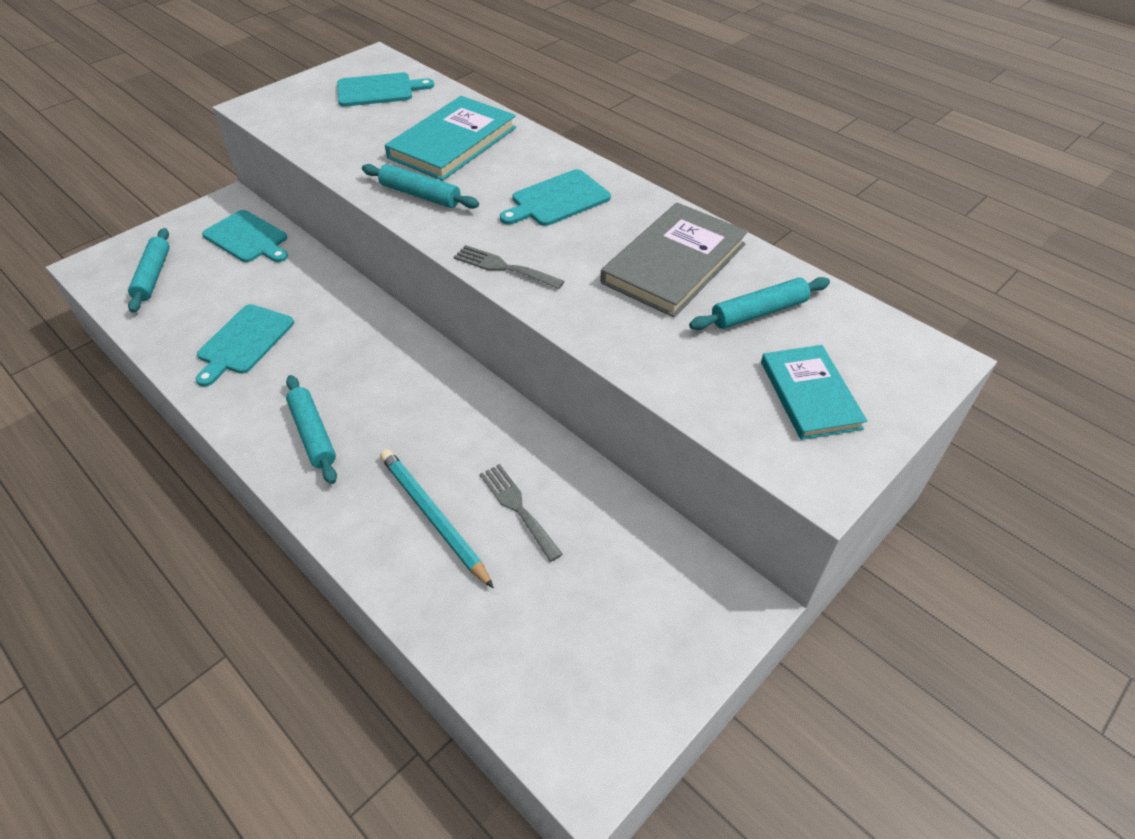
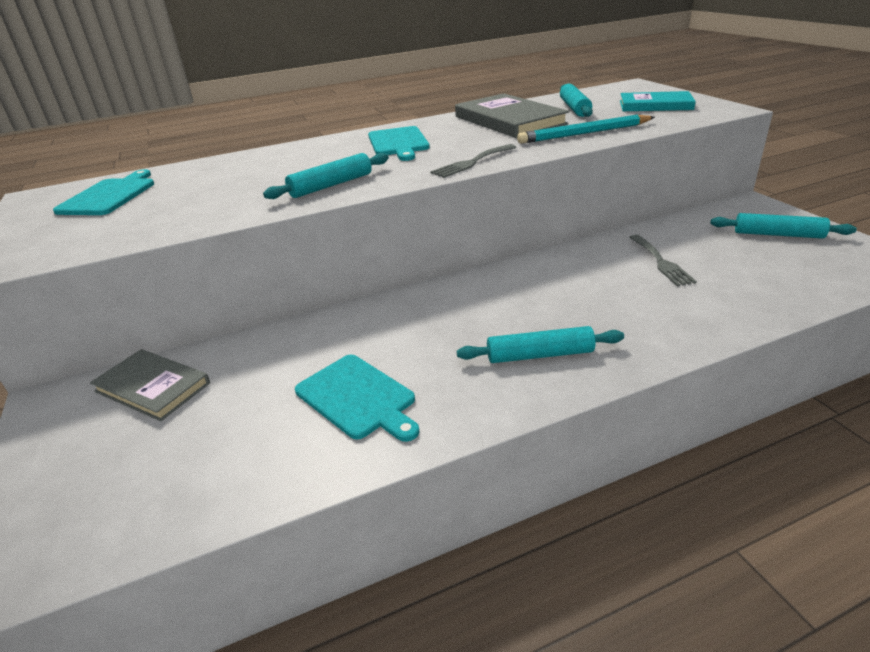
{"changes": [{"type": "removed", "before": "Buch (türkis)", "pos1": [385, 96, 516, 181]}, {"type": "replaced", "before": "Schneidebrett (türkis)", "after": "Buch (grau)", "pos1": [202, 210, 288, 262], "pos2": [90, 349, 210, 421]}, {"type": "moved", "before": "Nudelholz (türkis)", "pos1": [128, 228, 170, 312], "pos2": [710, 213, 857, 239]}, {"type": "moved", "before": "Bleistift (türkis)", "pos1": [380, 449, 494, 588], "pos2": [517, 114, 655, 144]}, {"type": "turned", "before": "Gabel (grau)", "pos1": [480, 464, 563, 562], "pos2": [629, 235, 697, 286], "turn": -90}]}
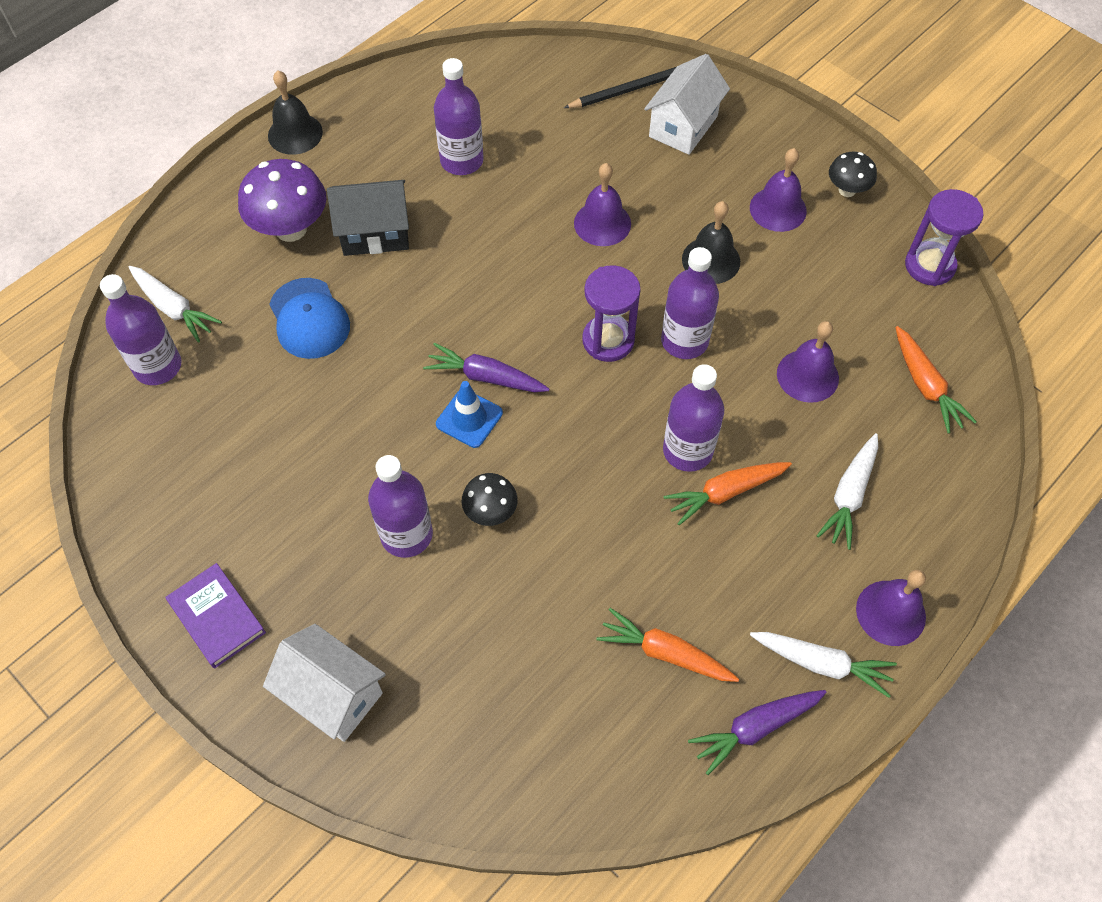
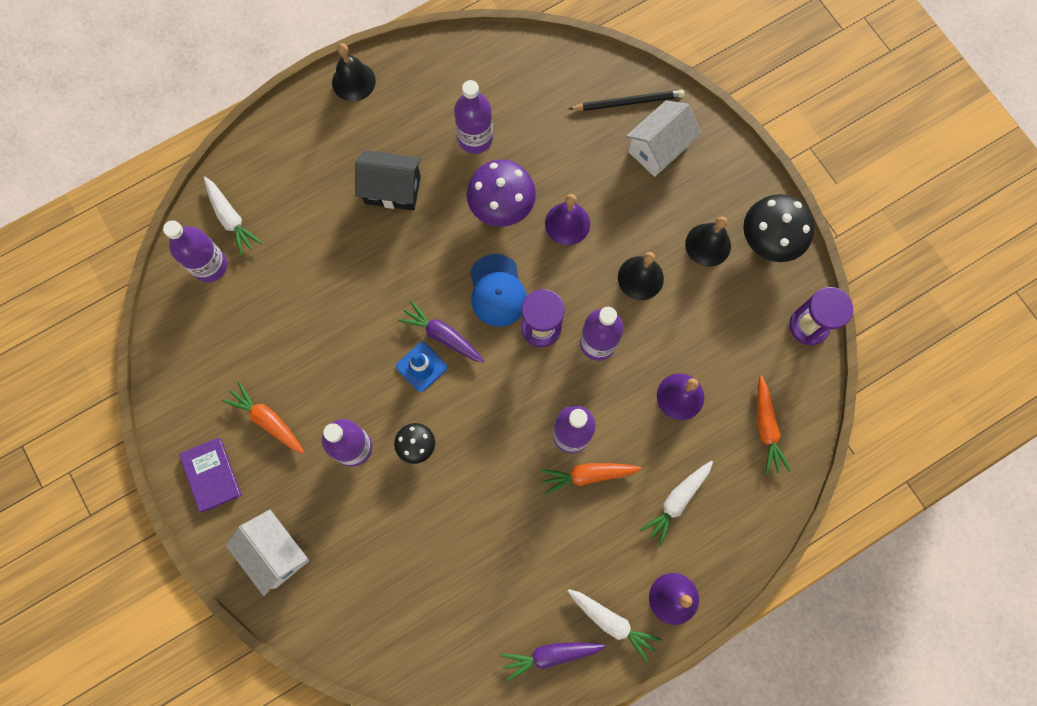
{"changes": [{"type": "recoloured", "before": "Glocke (lila)", "after": "Glocke (schwarz)", "pos1": [750, 148, 807, 232], "pos2": [685, 217, 731, 267]}, {"type": "resized", "before": "Pilz (schwarz)", "pos1": [829, 152, 877, 197], "pos2": [743, 194, 814, 262], "scale": 1.78}, {"type": "moved", "before": "Pilz (lila)", "pos1": [238, 159, 326, 242], "pos2": [466, 160, 536, 227]}, {"type": "moved", "before": "Kappe (blau)", "pos1": [269, 278, 350, 359], "pos2": [470, 254, 527, 327]}, {"type": "moved", "before": "Karotte (orange)", "pos1": [597, 608, 739, 682], "pos2": [222, 382, 304, 453]}]}
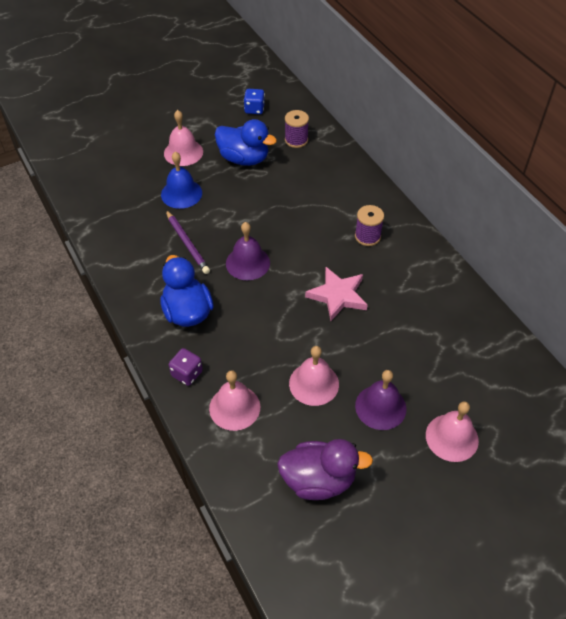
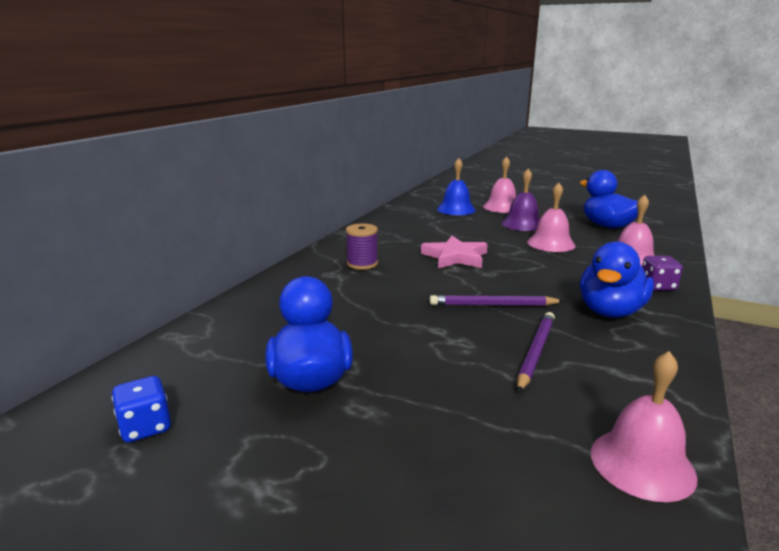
{"changes": [{"type": "moved", "before": "Glocke (rosa)", "pos1": [164, 110, 203, 166], "pos2": [591, 351, 698, 502]}, {"type": "removed", "before": "Garnrolle (lila)", "pos1": [285, 110, 309, 148]}, {"type": "moved", "before": "Glocke (blau)", "pos1": [161, 151, 202, 209], "pos2": [437, 158, 476, 215]}, {"type": "replaced", "before": "Glocke (lila)", "after": "Bleistift (lila)", "pos1": [226, 222, 270, 280], "pos2": [430, 295, 563, 306]}, {"type": "recoloured", "before": "Ente (lila)", "after": "Ente (blau)", "pos1": [277, 439, 373, 500], "pos2": [580, 170, 638, 228]}]}
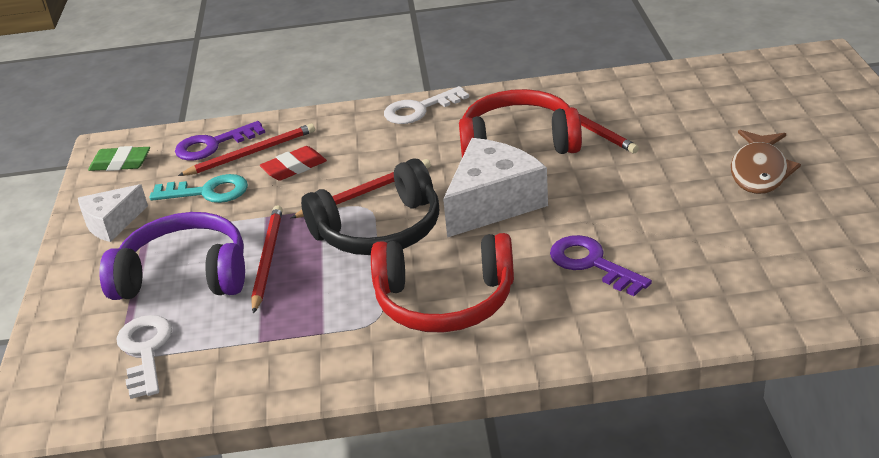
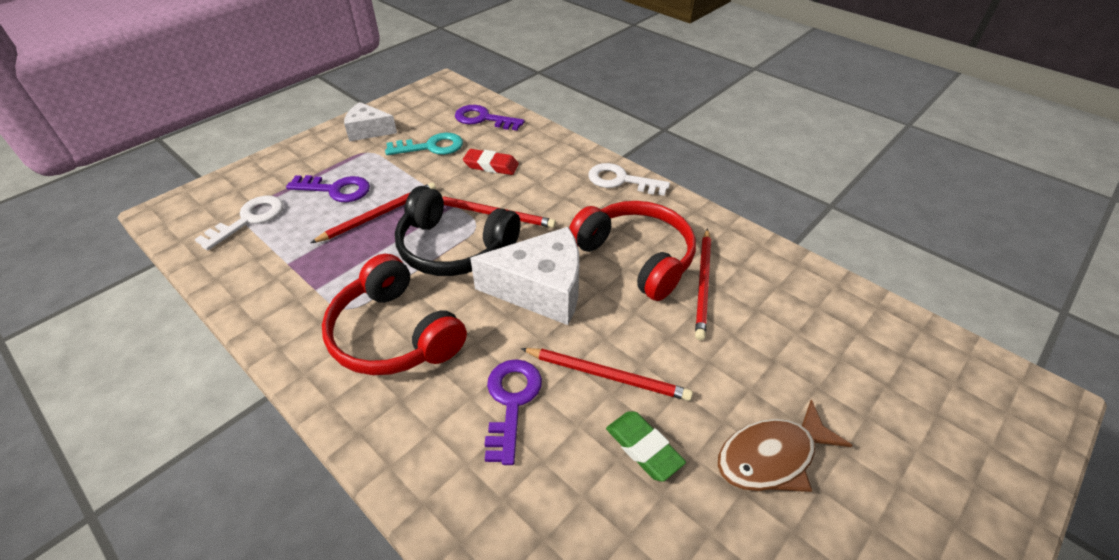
{"changes": [{"type": "moved", "before": "Bleistift (rot)", "pos1": [178, 124, 315, 176], "pos2": [521, 348, 693, 401]}, {"type": "moved", "before": "Radiergummi (grün)", "pos1": [88, 146, 150, 171], "pos2": [606, 411, 686, 482]}, {"type": "turned", "before": "Schlüssel (türkis)", "pos1": [150, 174, 248, 203], "pos2": [385, 133, 463, 155], "turn": -60}, {"type": "replaced", "before": "Kopfhörer (lila)", "after": "Schlüssel (lila)", "pos1": [99, 212, 245, 300], "pos2": [286, 175, 370, 202]}]}
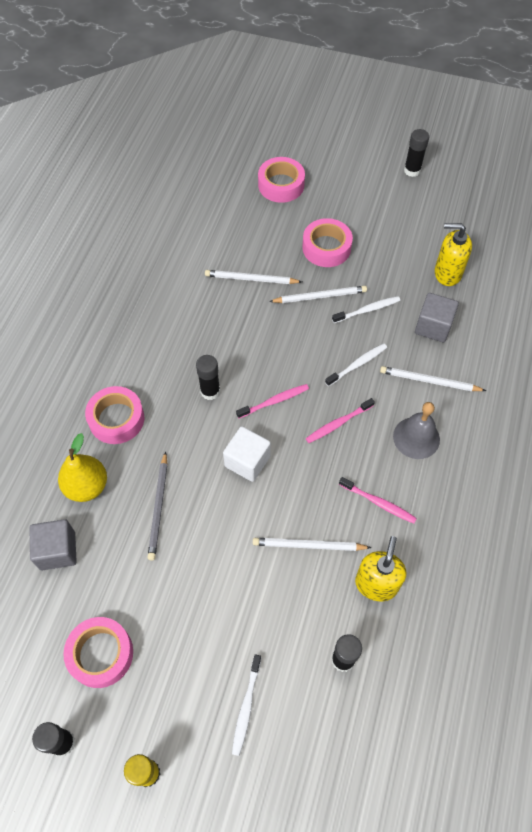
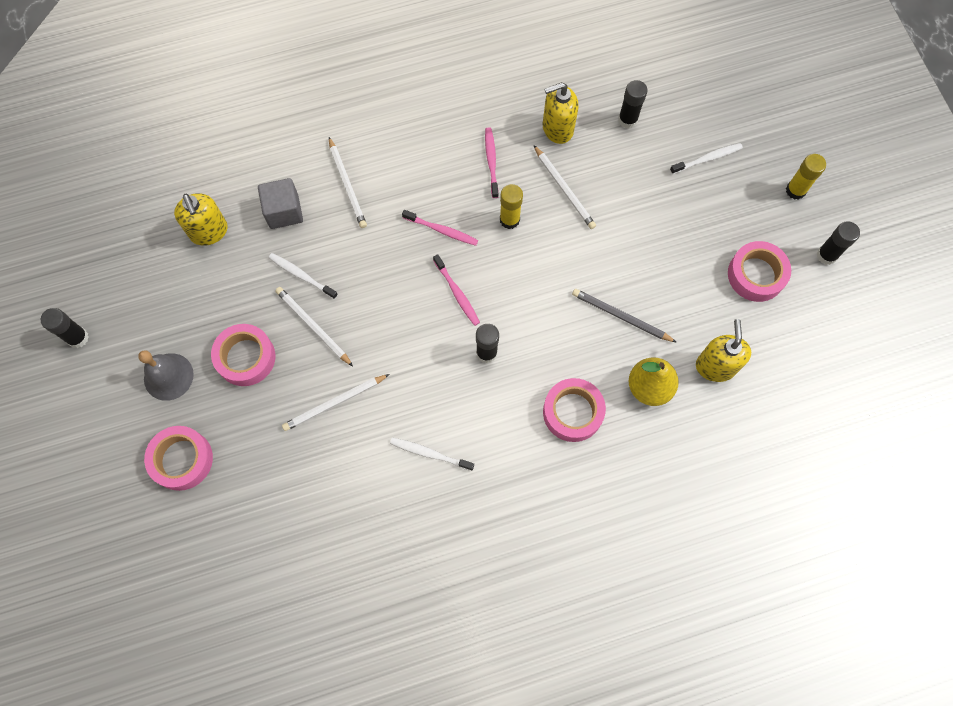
{"changes": [{"type": "turned", "before": "Bleistift (weiß)", "pos1": [205, 270, 302, 284], "pos2": [282, 374, 389, 431], "turn": 90}, {"type": "moved", "before": "Zahnbürste (weiß)", "pos1": [325, 343, 387, 386], "pos2": [390, 437, 474, 471]}, {"type": "turned", "before": "Zahnbürste (rosa)", "pos1": [236, 384, 309, 418], "pos2": [433, 254, 480, 326], "turn": -150}, {"type": "moved", "before": "Glocke (grau)", "pos1": [393, 402, 440, 459], "pos2": [138, 350, 194, 401]}, {"type": "removed", "before": "Kubus (weiß)", "pos1": [223, 426, 271, 482]}, {"type": "turned", "before": "Bleistift (grau)", "pos1": [147, 451, 168, 561], "pos2": [572, 289, 677, 343], "turn": -120}, {"type": "replaced", "before": "Kubus (grau)", "after": "Seifenspender (gelb)", "pos1": [29, 519, 77, 570], "pos2": [696, 319, 751, 382]}, {"type": "added", "after": "Klebestift (gelb)", "pos2": [500, 184, 523, 229]}]}
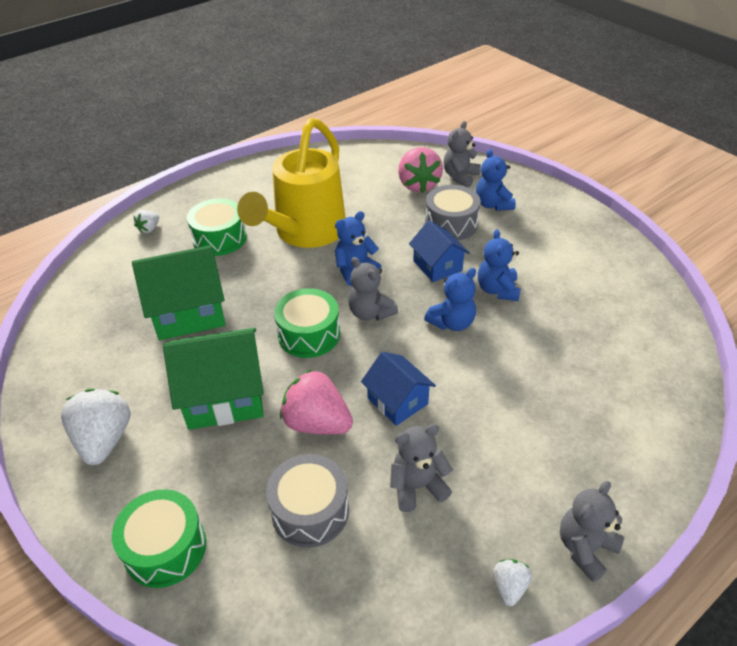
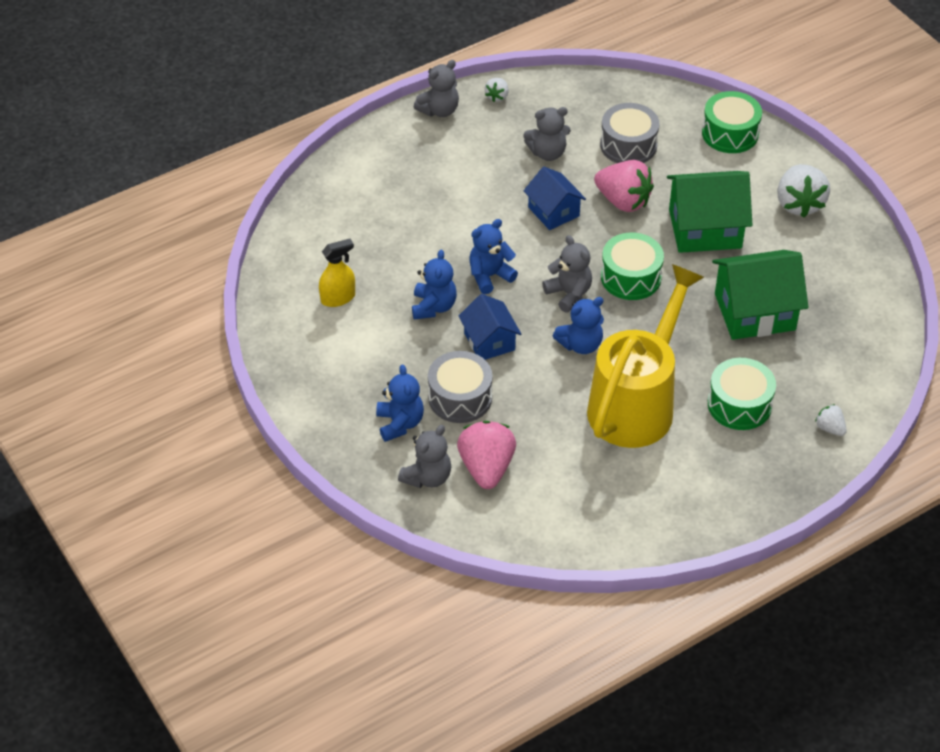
{"changes": [{"type": "turned", "before": "Erdbeere (weiß)", "pos1": [134, 210, 159, 233], "pos2": [815, 404, 847, 436], "turn": -75}, {"type": "added", "after": "Sprühflasche (gelb)", "pos2": [319, 239, 355, 307]}]}
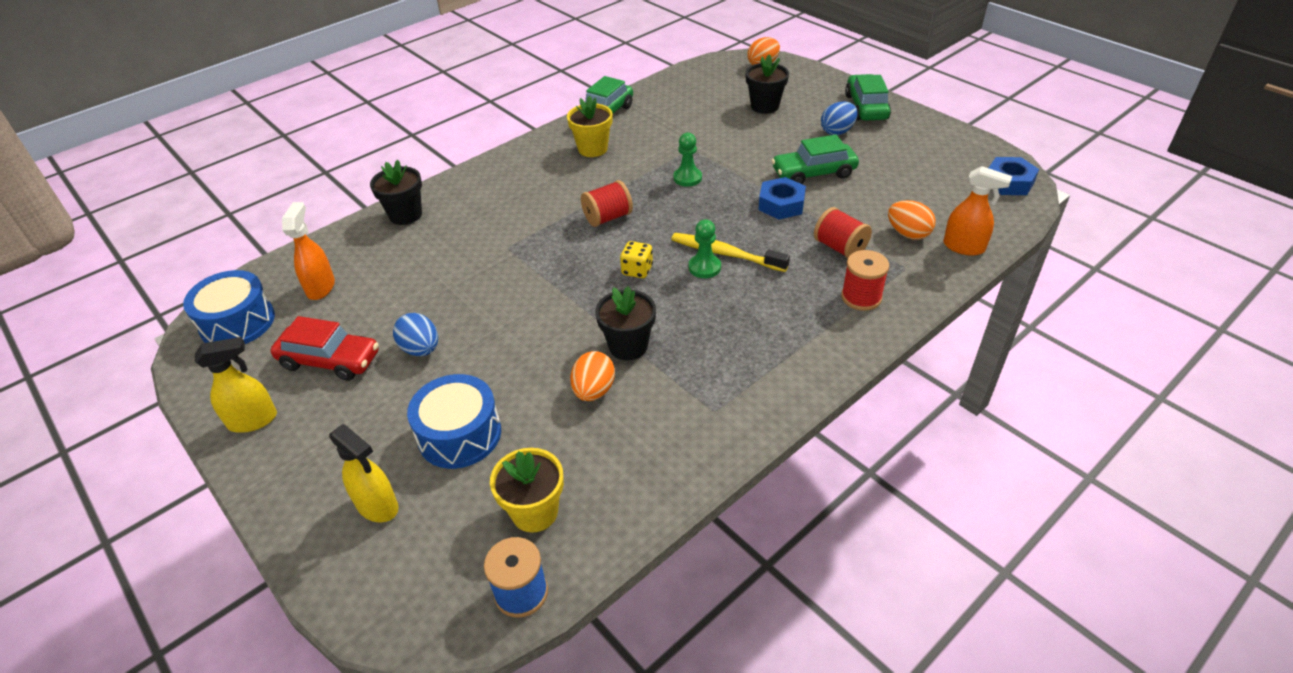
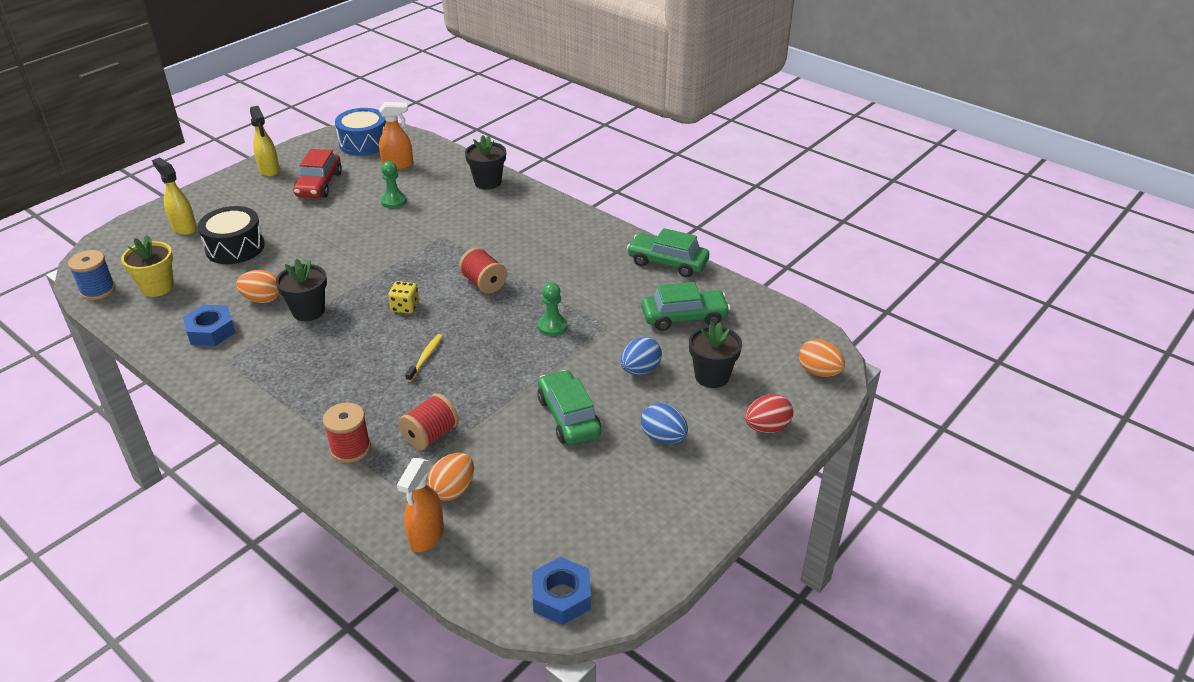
{"changes": [{"type": "moved", "before": "Auto (grün)", "pos1": [845, 74, 891, 121], "pos2": [641, 282, 730, 331]}, {"type": "removed", "before": "Blumentopf (gelb)", "pos1": [567, 96, 613, 157]}, {"type": "moved", "before": "Sechskantmutter (blau)", "pos1": [758, 177, 806, 220], "pos2": [183, 305, 236, 346]}, {"type": "moved", "before": "Bauer (grün)", "pos1": [689, 219, 721, 278], "pos2": [381, 161, 407, 208]}, {"type": "resized", "before": "Zahnbürste (gelb)", "pos1": [671, 233, 790, 272], "pos2": [405, 334, 443, 382], "scale": 0.61}, {"type": "moved", "before": "Ei (blau)", "pos1": [393, 313, 438, 356], "pos2": [621, 337, 662, 375]}, {"type": "recoloured", "before": "Trommel (blau)", "after": "Trommel (schwarz)", "pos1": [407, 374, 501, 469], "pos2": [198, 206, 265, 264]}, {"type": "turned", "before": "Sprühflasche (gelb)", "pos1": [329, 424, 399, 522], "pos2": [152, 158, 197, 235], "turn": 105}, {"type": "added", "after": "Ei (rot)", "pos2": [745, 394, 793, 433]}]}
